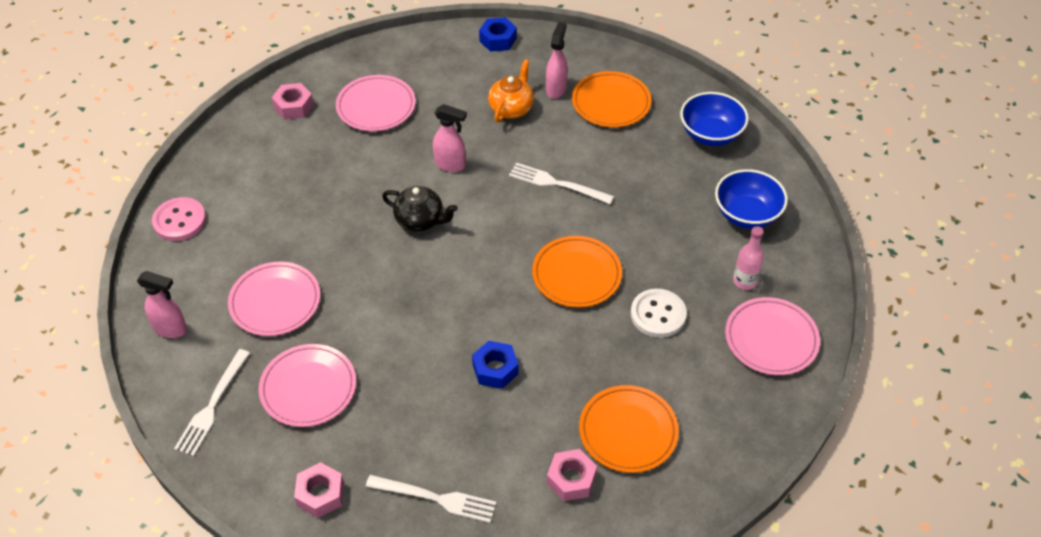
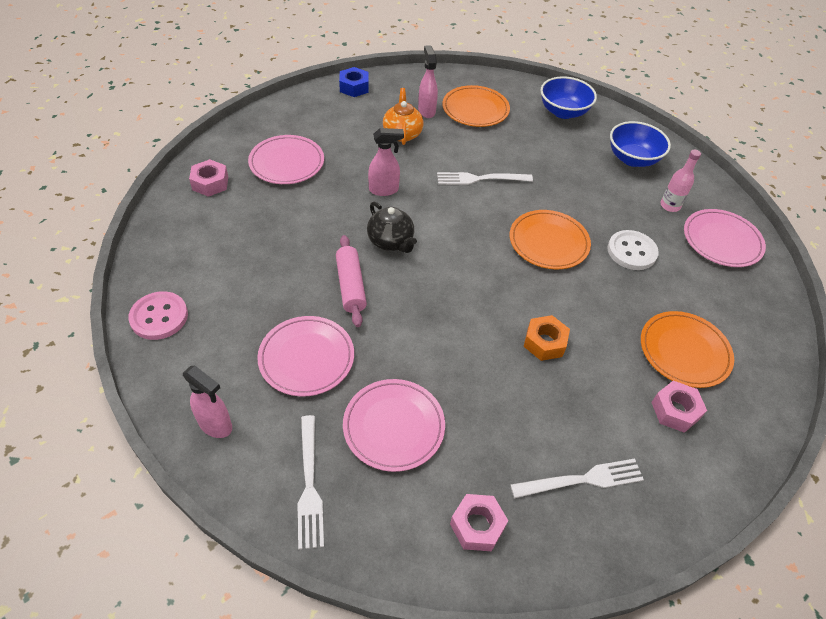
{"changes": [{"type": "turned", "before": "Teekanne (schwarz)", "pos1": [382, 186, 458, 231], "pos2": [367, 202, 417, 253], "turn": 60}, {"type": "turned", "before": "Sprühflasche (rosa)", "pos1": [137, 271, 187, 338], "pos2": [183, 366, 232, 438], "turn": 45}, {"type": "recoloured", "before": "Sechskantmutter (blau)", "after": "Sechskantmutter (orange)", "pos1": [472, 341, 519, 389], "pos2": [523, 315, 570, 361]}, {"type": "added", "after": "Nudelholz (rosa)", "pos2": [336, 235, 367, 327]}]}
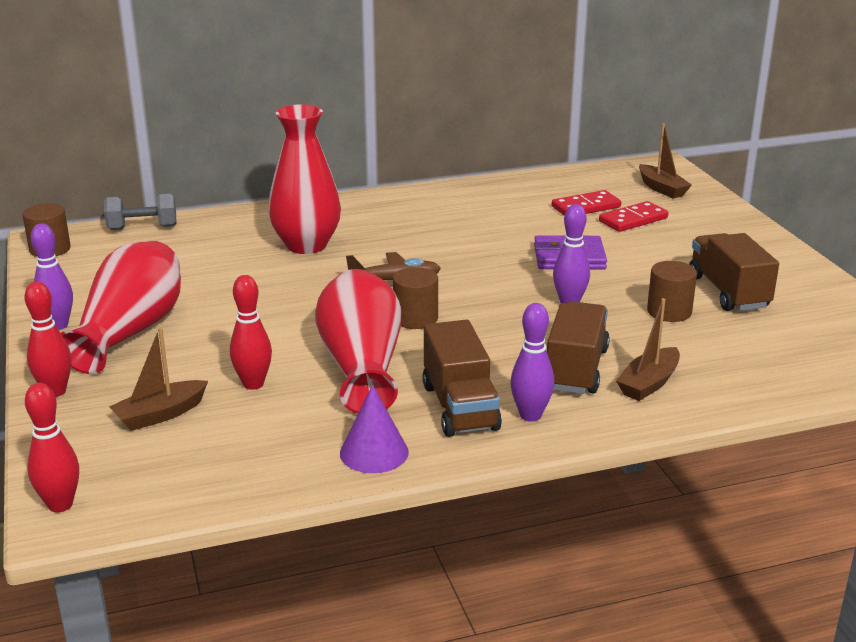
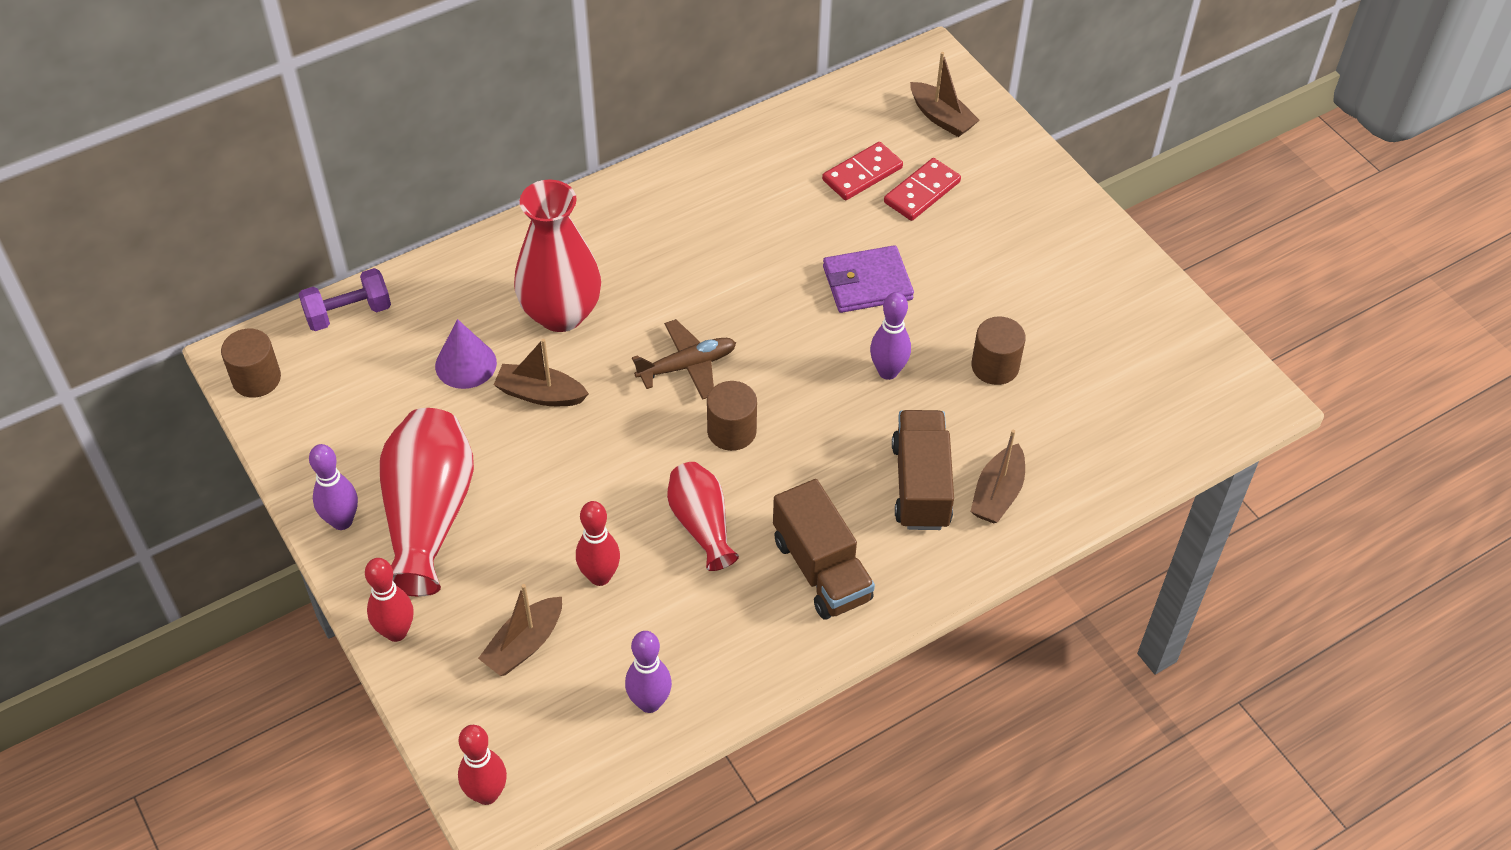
{"changes": [{"type": "recoloured", "before": "Hantel (grau)", "after": "Hantel (lila)", "pos1": [104, 194, 177, 230], "pos2": [298, 268, 391, 331]}, {"type": "removed", "before": "Lastwagen (braun)", "pos1": [689, 233, 779, 311]}, {"type": "resized", "before": "Vase (rot)", "pos1": [315, 269, 401, 414], "pos2": [667, 462, 739, 571], "scale": 0.6}, {"type": "moved", "before": "Bowlingkegel (lila)", "pos1": [510, 303, 554, 422], "pos2": [625, 631, 672, 713]}, {"type": "moved", "before": "Kegel (lila)", "pos1": [340, 385, 409, 473], "pos2": [435, 319, 497, 389]}, {"type": "added", "after": "Boot (braun)", "pos2": [494, 339, 589, 406]}]}
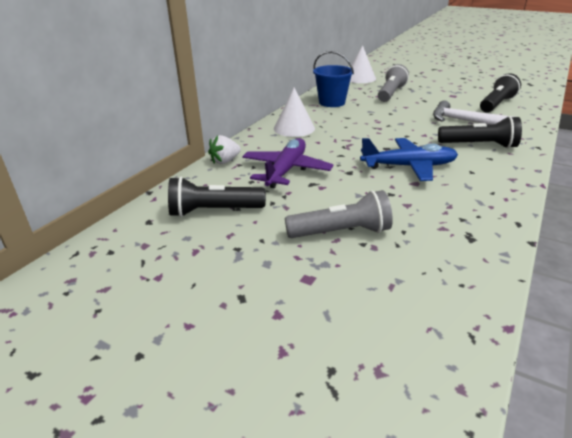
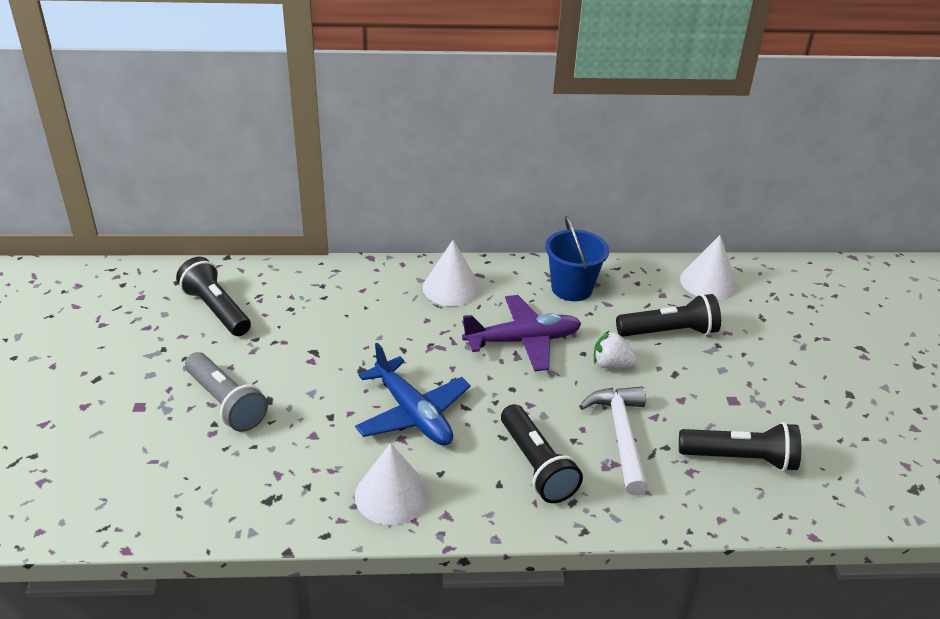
{"changes": [{"type": "recoloured", "before": "Taschenlampe (grau)", "after": "Taschenlampe (schwarz)", "pos1": [378, 64, 409, 102], "pos2": [616, 294, 721, 337]}, {"type": "moved", "before": "Erdbeere (weiß)", "pos1": [208, 135, 241, 164], "pos2": [594, 331, 637, 369]}, {"type": "moved", "before": "Flugzeug (lila)", "pos1": [242, 138, 333, 188], "pos2": [462, 295, 582, 371]}, {"type": "added", "after": "Kegel (weiß)", "pos2": [355, 443, 429, 525]}]}
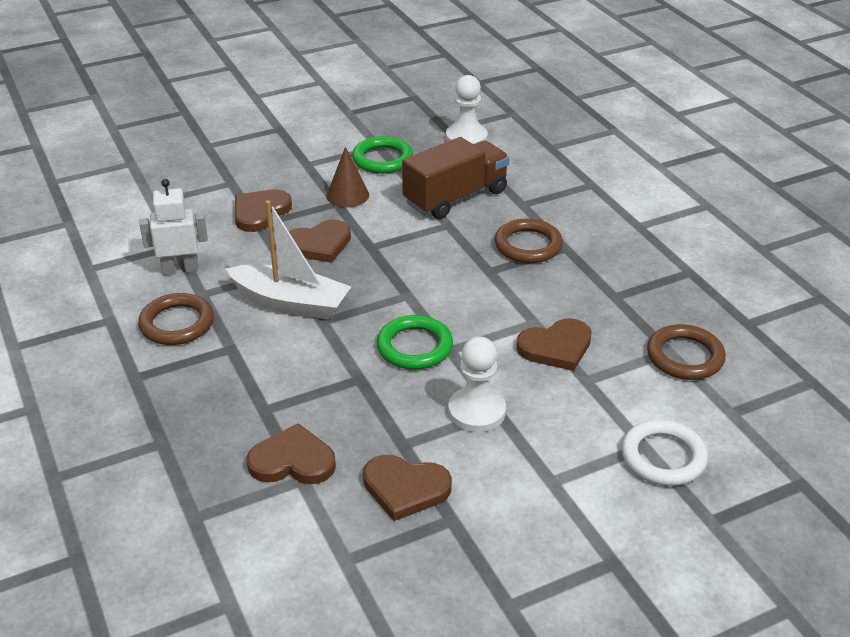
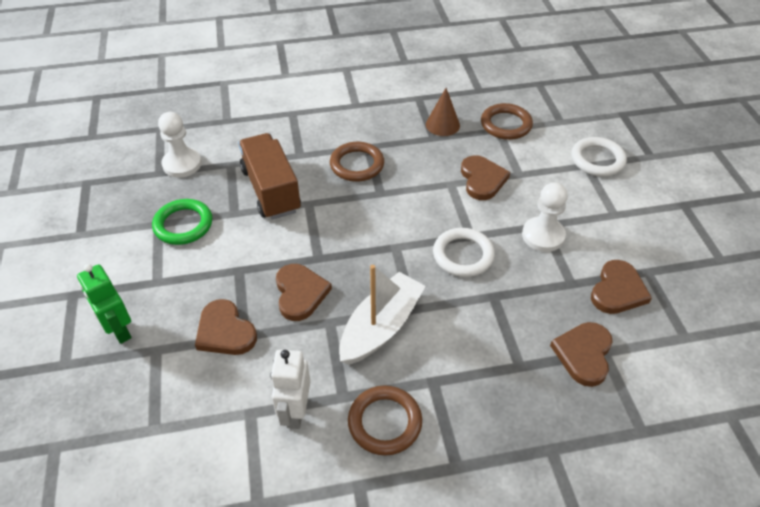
{"changes": [{"type": "moved", "before": "Kegel (braun)", "pos1": [327, 147, 369, 208], "pos2": [426, 88, 460, 136]}, {"type": "recoloured", "before": "Ring (grün)", "after": "Ring (weiß)", "pos1": [377, 315, 453, 370], "pos2": [433, 228, 495, 277]}, {"type": "added", "after": "Roboter (grün)", "pos2": [77, 264, 131, 344]}]}
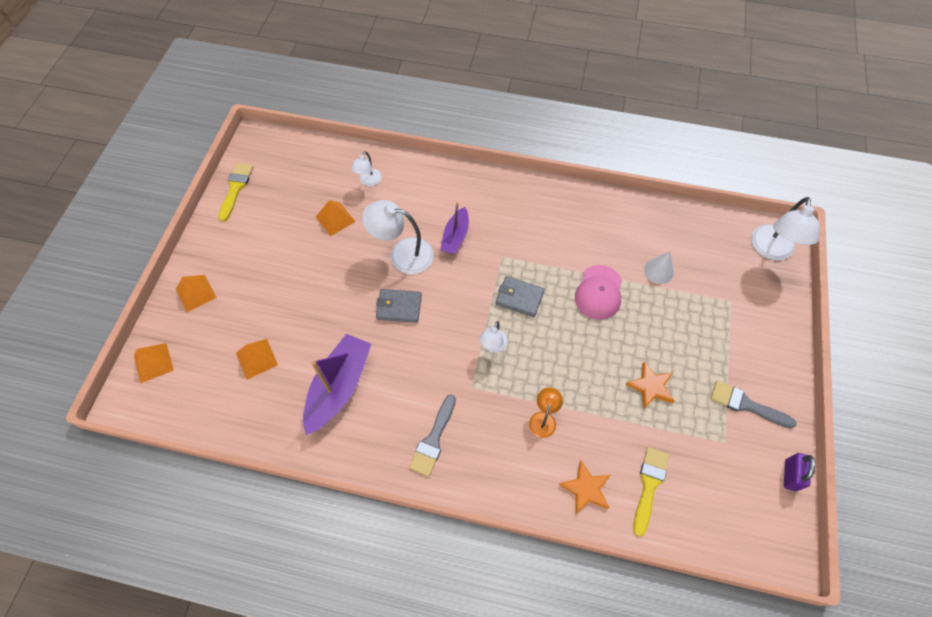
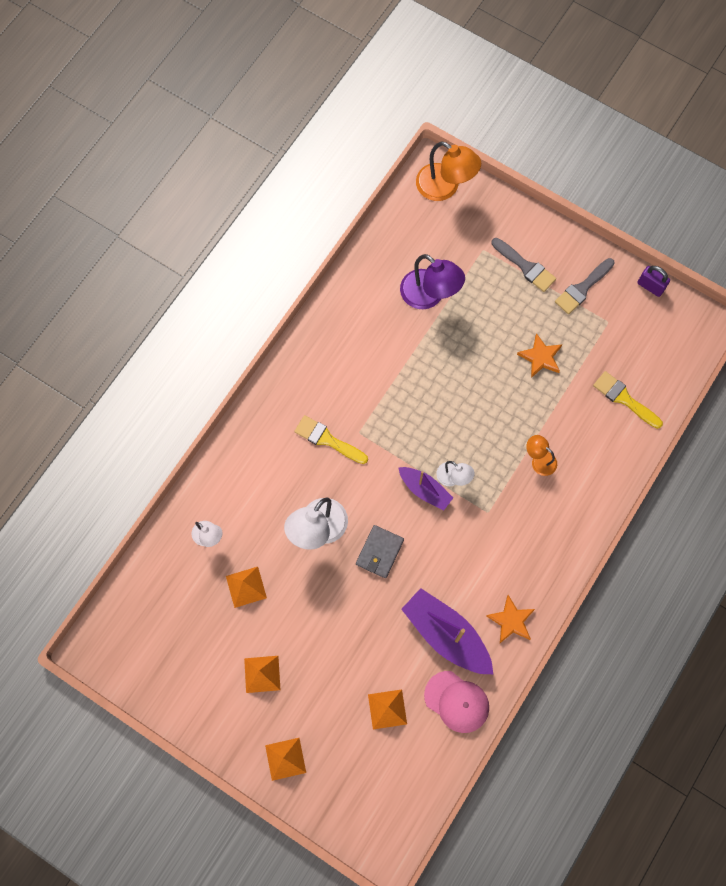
{"changes": [{"type": "moved", "before": "Pinsel (gelb)", "pos1": [218, 163, 253, 222], "pos2": [294, 415, 368, 464]}, {"type": "recoloured", "before": "Lampe (weiß)", "after": "Lampe (orange)", "pos1": [751, 197, 820, 260], "pos2": [416, 141, 481, 201]}, {"type": "moved", "before": "Boot (lila)", "pos1": [440, 202, 469, 254], "pos2": [398, 467, 453, 511]}, {"type": "replaced", "before": "Kegel (weiß)", "after": "Lampe (lila)", "pos1": [644, 251, 674, 284], "pos2": [400, 254, 465, 309]}, {"type": "moved", "before": "Kappe (rosa)", "pos1": [575, 265, 622, 320], "pos2": [424, 671, 489, 733]}, {"type": "removed", "before": "Geldbörse (grau)", "pos1": [496, 276, 545, 317]}, {"type": "moved", "before": "Pyramide (orange)", "pos1": [134, 343, 174, 384], "pos2": [244, 656, 280, 693]}, {"type": "moved", "before": "Pinsel (grau)", "pos1": [409, 395, 456, 477], "pos2": [492, 238, 556, 292]}, {"type": "moved", "before": "Stern (orange)", "pos1": [559, 461, 610, 514], "pos2": [486, 595, 535, 643]}]}
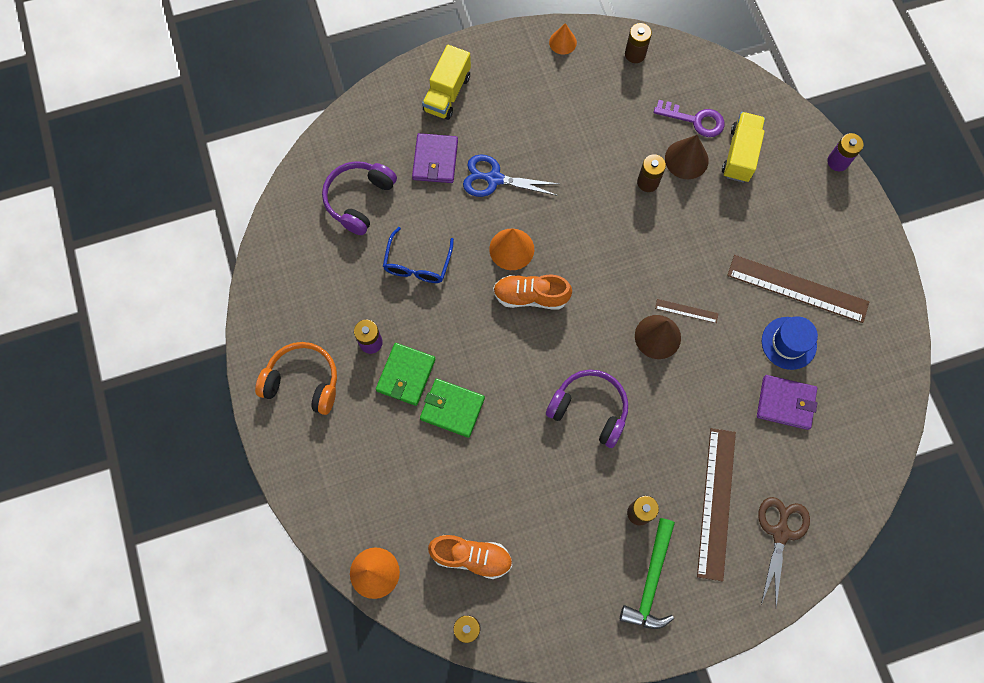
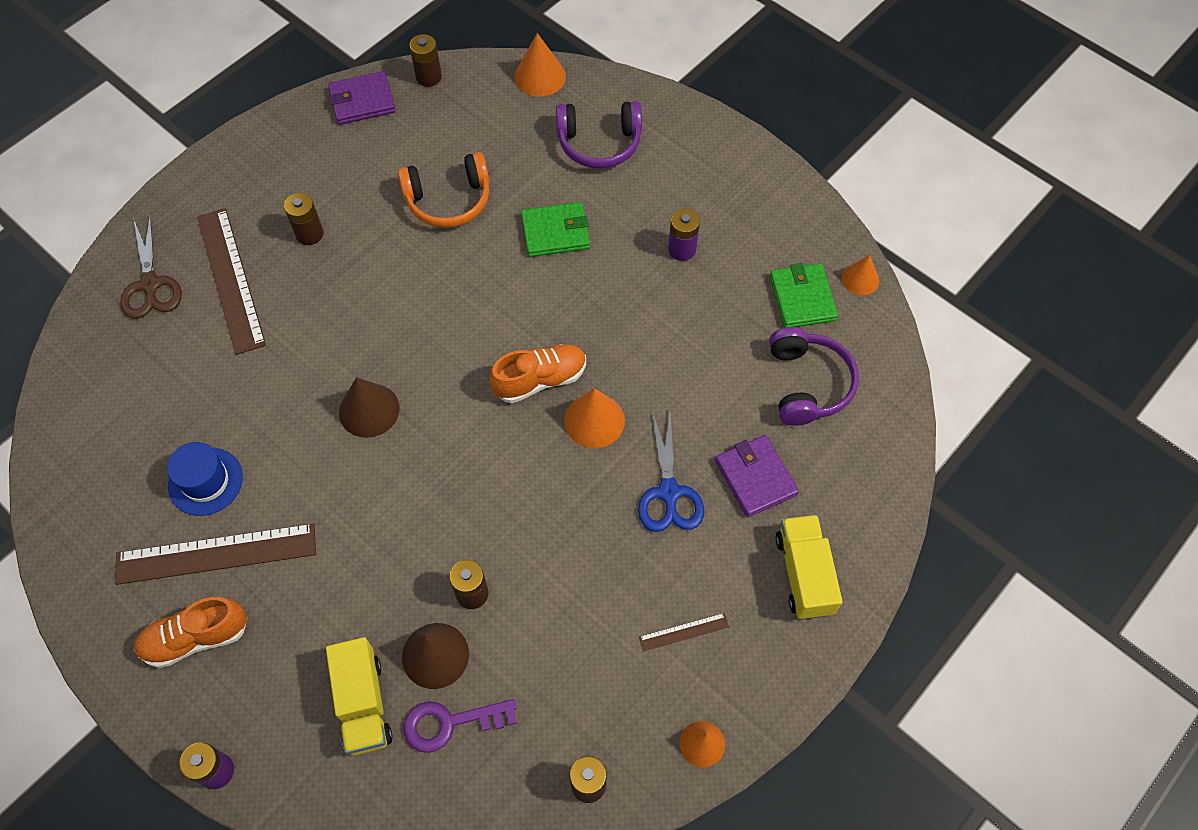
{"changes": [{"type": "turned", "before": "Schere (blau)", "pos1": [463, 154, 559, 197], "pos2": [638, 411, 704, 532], "turn": 105}, {"type": "removed", "before": "Brille (blau)", "pos1": [383, 227, 454, 283]}, {"type": "moved", "before": "Lineal (braun)", "pos1": [655, 299, 719, 323], "pos2": [639, 613, 729, 651]}, {"type": "moved", "before": "Kopfhörer (orange)", "pos1": [255, 342, 337, 415], "pos2": [398, 152, 489, 228]}, {"type": "moved", "before": "Geldbörse (grün)", "pos1": [376, 343, 435, 406], "pos2": [770, 263, 838, 328]}, {"type": "moved", "before": "Kopfhörer (lila)", "pos1": [546, 370, 628, 448], "pos2": [556, 101, 642, 169]}, {"type": "moved", "before": "Geldbörse (lila)", "pos1": [757, 375, 817, 430], "pos2": [328, 71, 396, 125]}, {"type": "removed", "before": "Hammer (grün)", "pos1": [620, 518, 675, 629]}, {"type": "moved", "before": "Schuh (orange)", "pos1": [428, 535, 512, 579], "pos2": [134, 597, 247, 668]}, {"type": "added", "after": "Kegel (orange)", "pos2": [842, 255, 879, 295]}]}
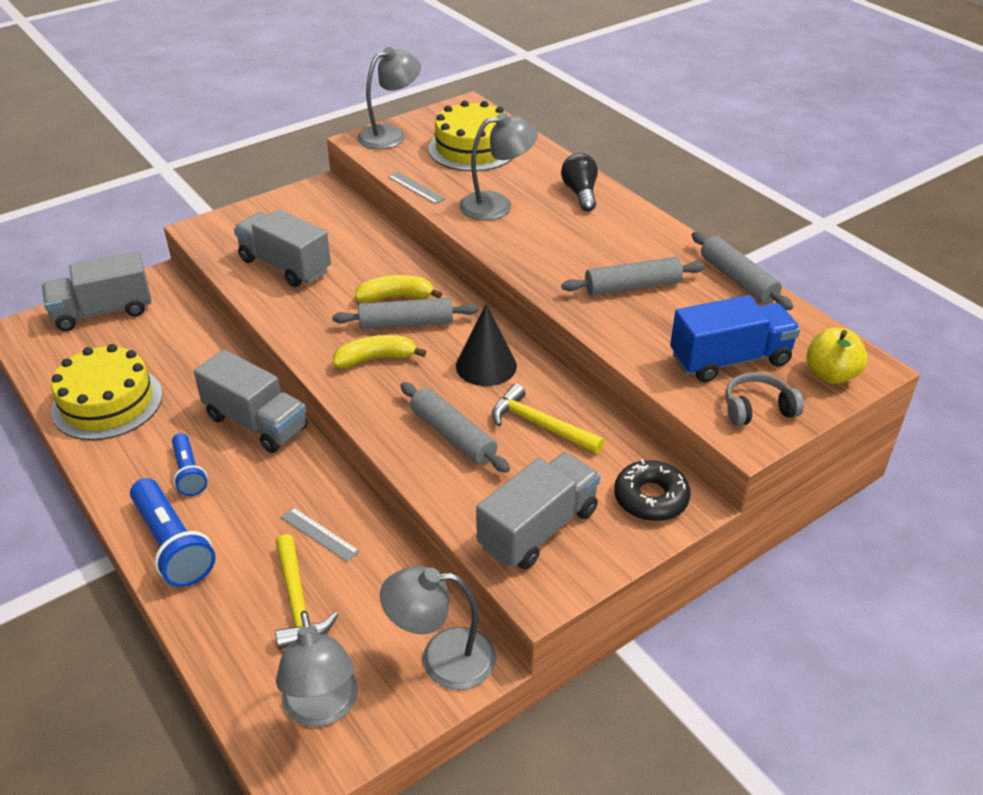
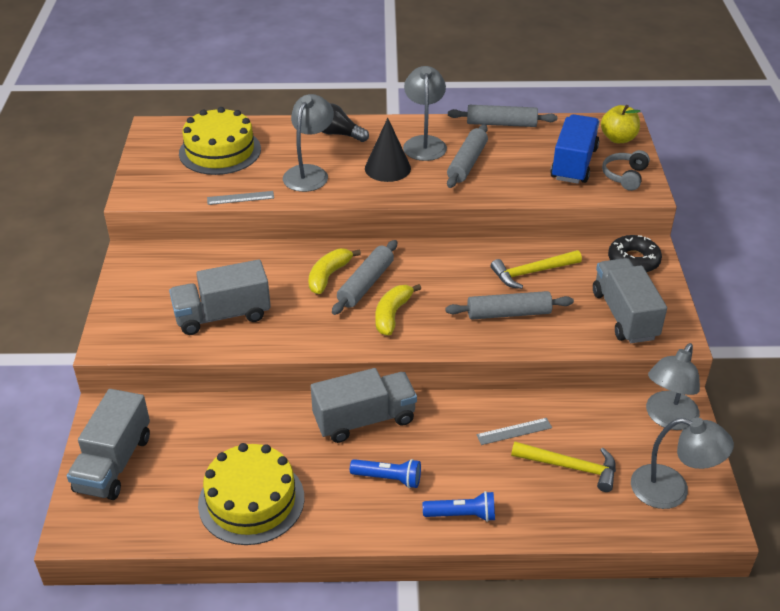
{"changes": [{"type": "moved", "before": "Lampe (grau)", "pos1": [357, 47, 421, 149], "pos2": [403, 66, 447, 161]}, {"type": "moved", "before": "Kegel (schwarz)", "pos1": [456, 304, 517, 386], "pos2": [365, 118, 411, 182]}, {"type": "resized", "before": "Taschenlampe (blau)", "pos1": [130, 478, 216, 587], "pos2": [423, 491, 495, 522], "scale": 0.61}]}
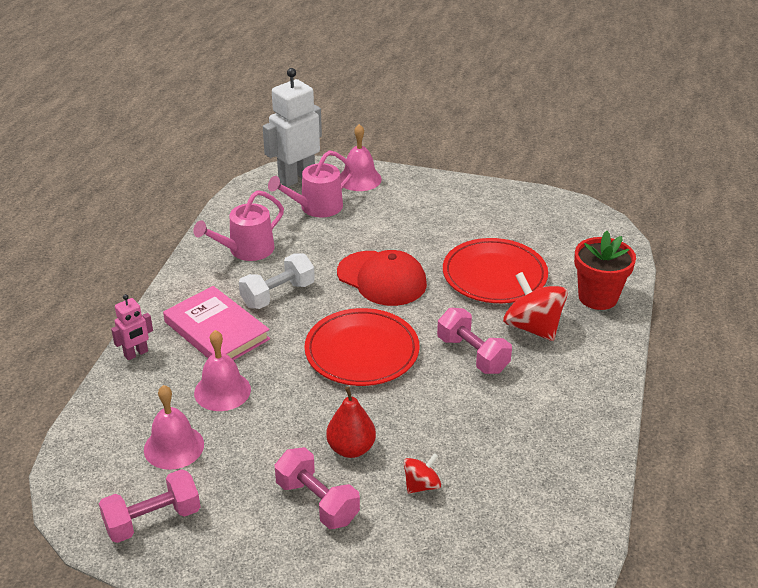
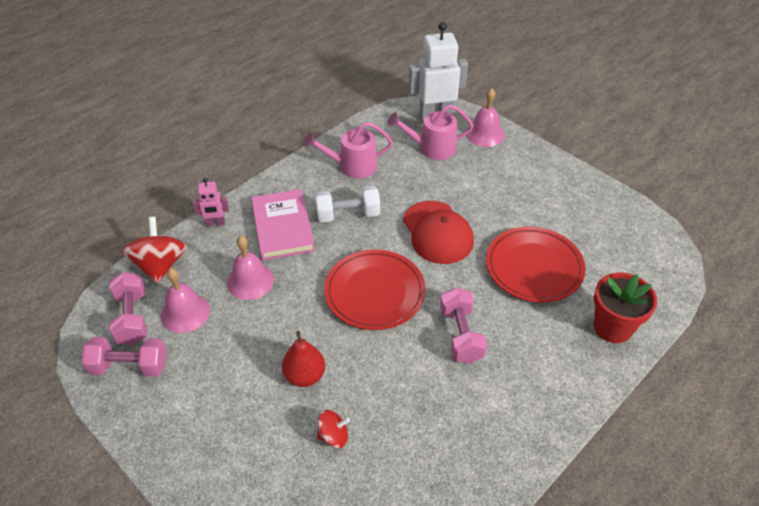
{"changes": [{"type": "moved", "before": "Kreisel (rot)", "pos1": [503, 272, 568, 341], "pos2": [121, 217, 187, 284]}, {"type": "moved", "before": "Hantel (rosa)", "pos1": [275, 447, 360, 529], "pos2": [109, 272, 147, 345]}]}
